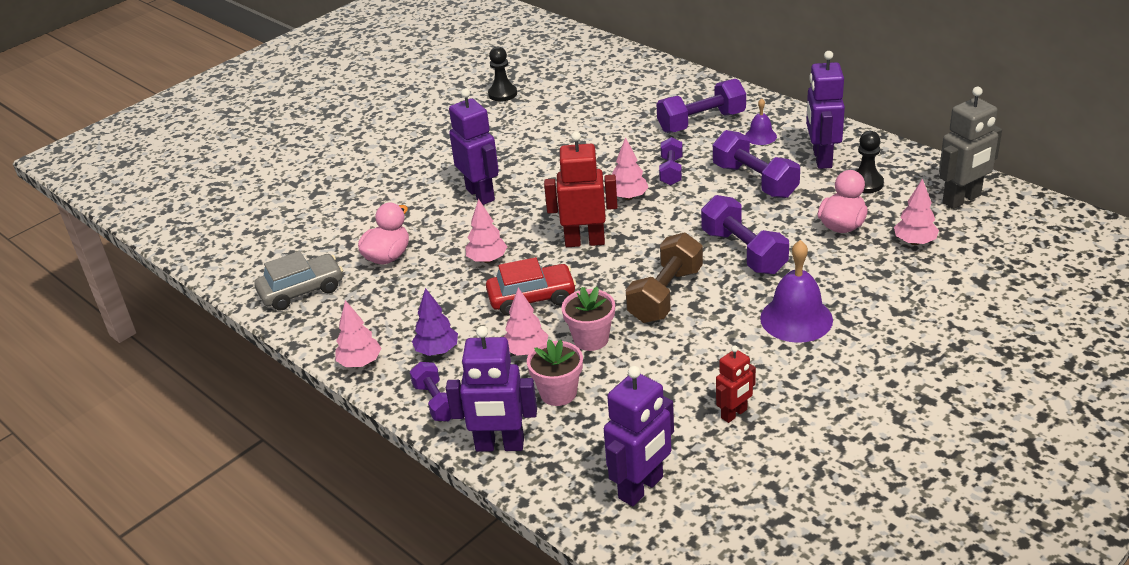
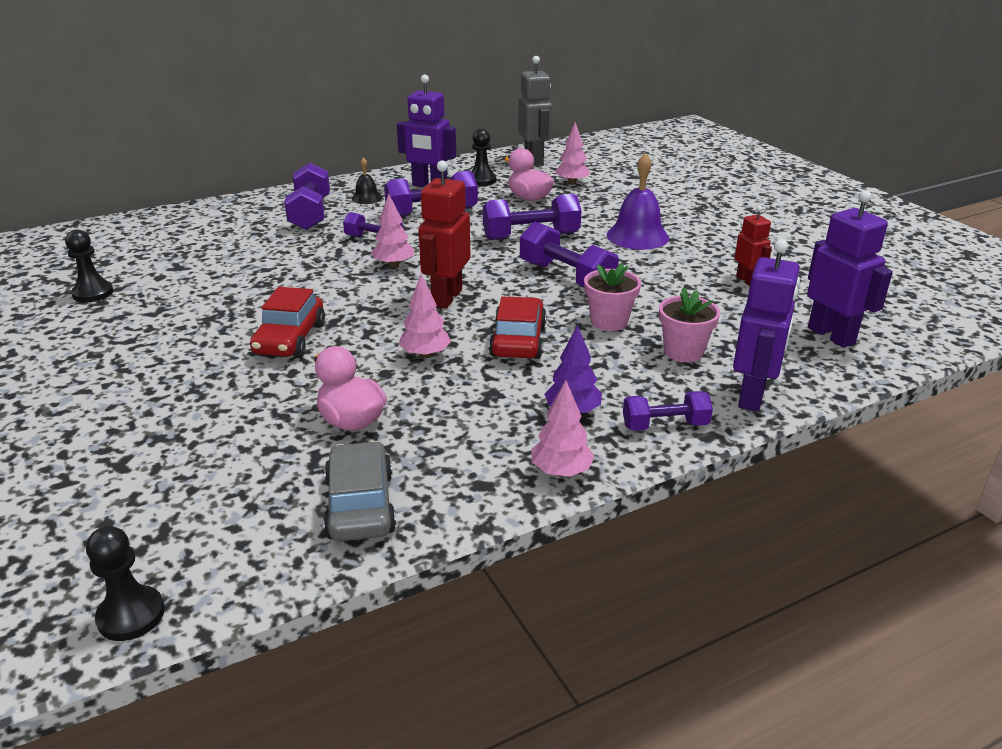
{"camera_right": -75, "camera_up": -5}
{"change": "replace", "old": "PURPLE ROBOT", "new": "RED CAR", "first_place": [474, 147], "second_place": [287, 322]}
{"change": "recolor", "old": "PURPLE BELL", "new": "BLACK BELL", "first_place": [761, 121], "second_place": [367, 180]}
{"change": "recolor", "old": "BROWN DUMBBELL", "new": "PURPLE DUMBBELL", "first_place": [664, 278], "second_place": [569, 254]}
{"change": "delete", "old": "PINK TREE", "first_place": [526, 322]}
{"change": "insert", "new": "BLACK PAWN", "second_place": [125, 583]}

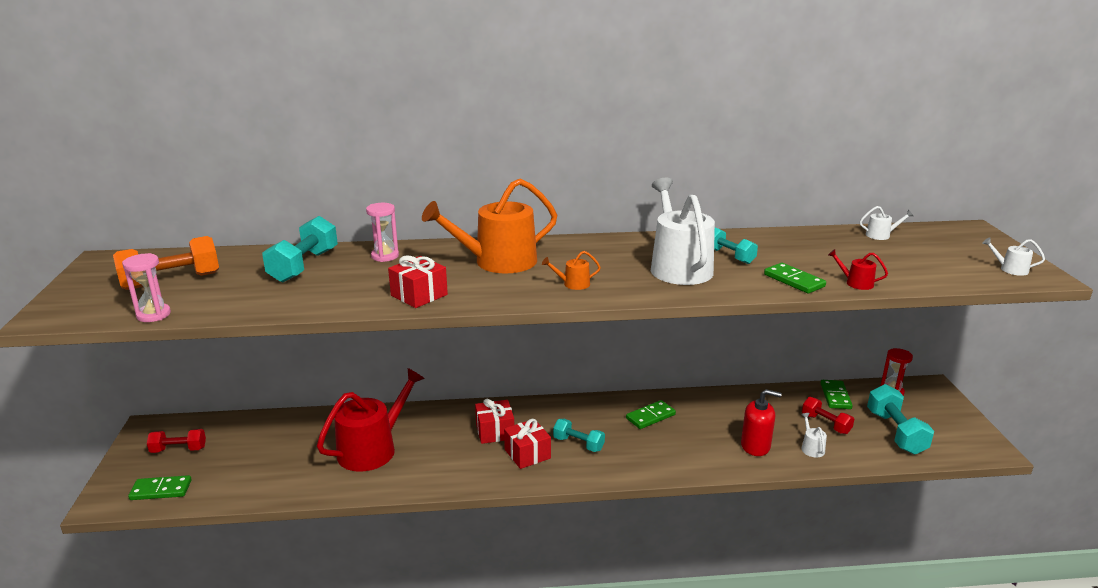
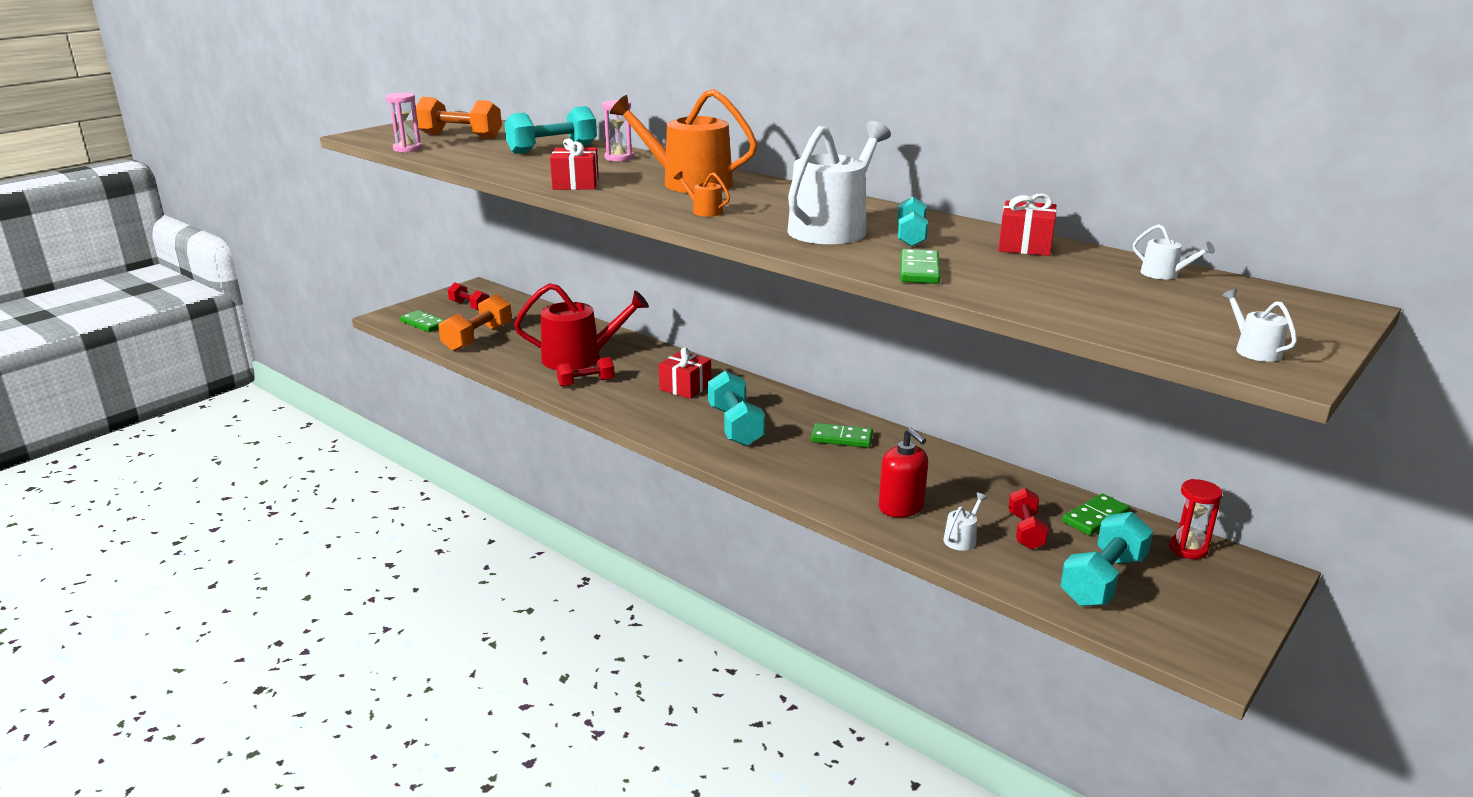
{"camera_right": 45, "camera_up": 0}
{"change": "delete", "old": "RED WATERING CAN", "first_place": [858, 269]}
{"change": "move", "old": "RED GIFT", "first_place": [527, 444], "second_place": [1027, 225]}
{"change": "resize", "old": "TURQUOISE DUMBBELL", "first_place": [579, 435], "second_place": [736, 408], "factor": 1.59}
{"change": "insert", "new": "ORANGE DUMBBELL", "second_place": [475, 322]}
{"change": "insert", "new": "RED DUMBBELL", "second_place": [586, 372]}

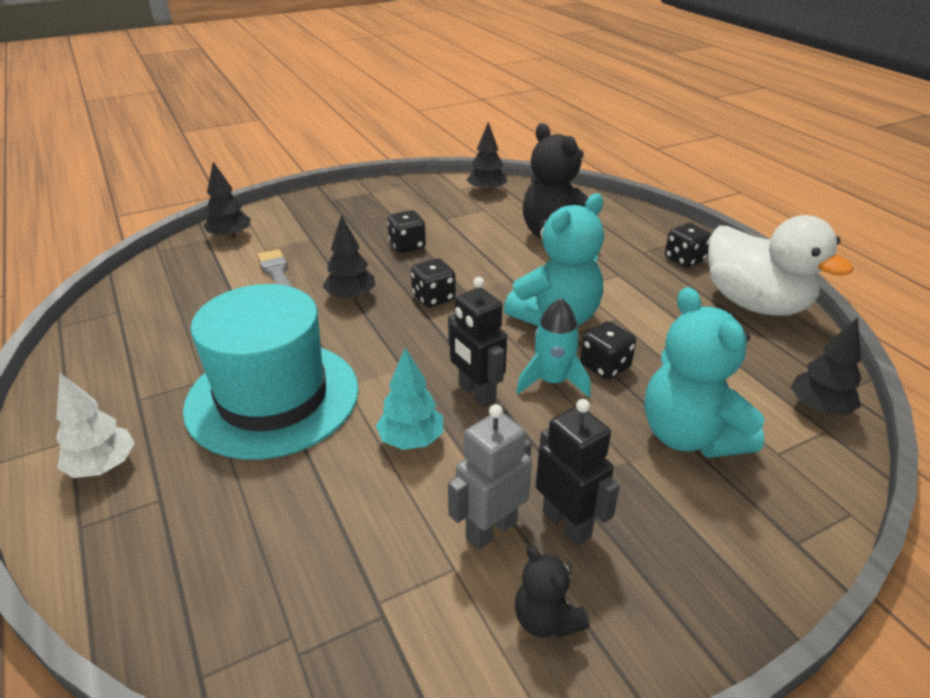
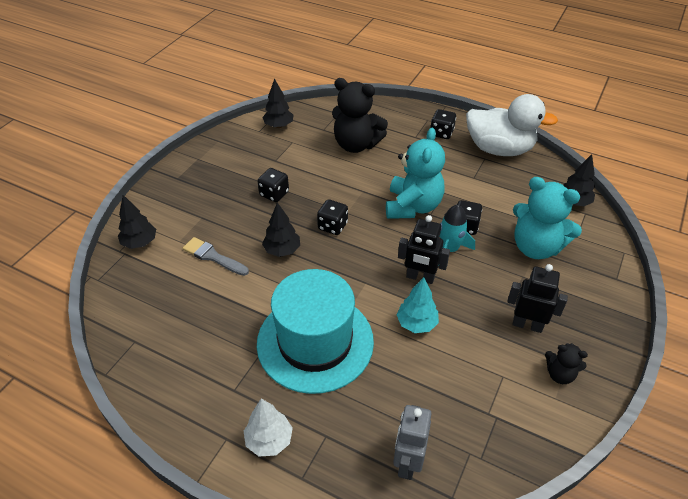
{"camera_right": -35, "camera_up": 10}
{"change": "move", "old": "GREY ROBOT", "first_place": [490, 477], "second_place": [412, 442]}

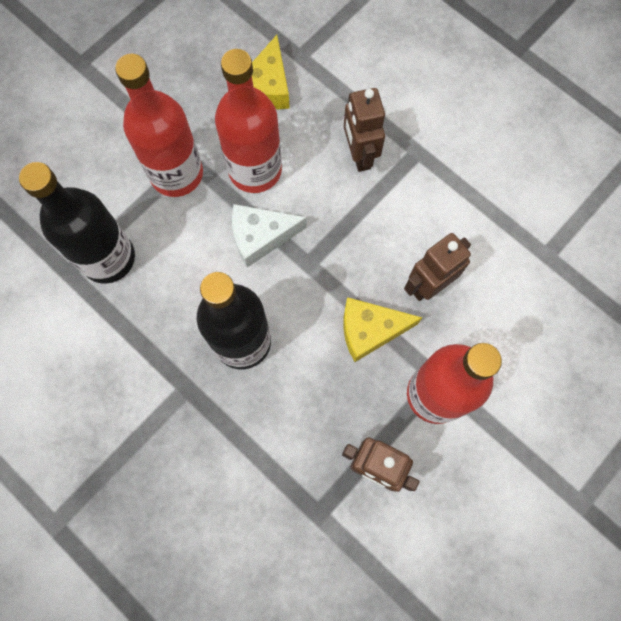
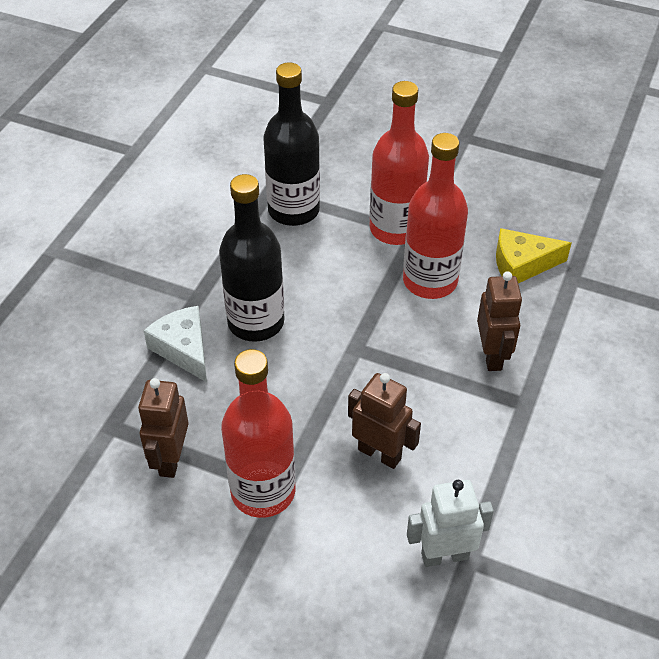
{"camera_right": 70, "camera_up": -25}
{"change": "rotate", "old": "BROWN ROBOT", "first_place": [364, 130], "second_place": [499, 321], "degrees": 120}
{"change": "move", "old": "WHITE CHEESE", "first_place": [269, 236], "second_place": [175, 344]}
{"change": "delete", "old": "YELLOW CHEESE", "first_place": [382, 329]}
{"change": "insert", "new": "WHITE ROBOT", "second_place": [450, 523]}

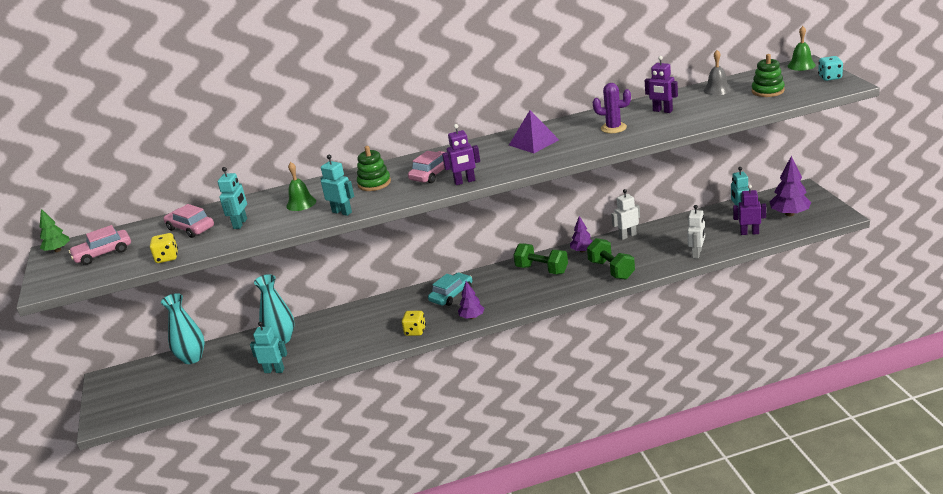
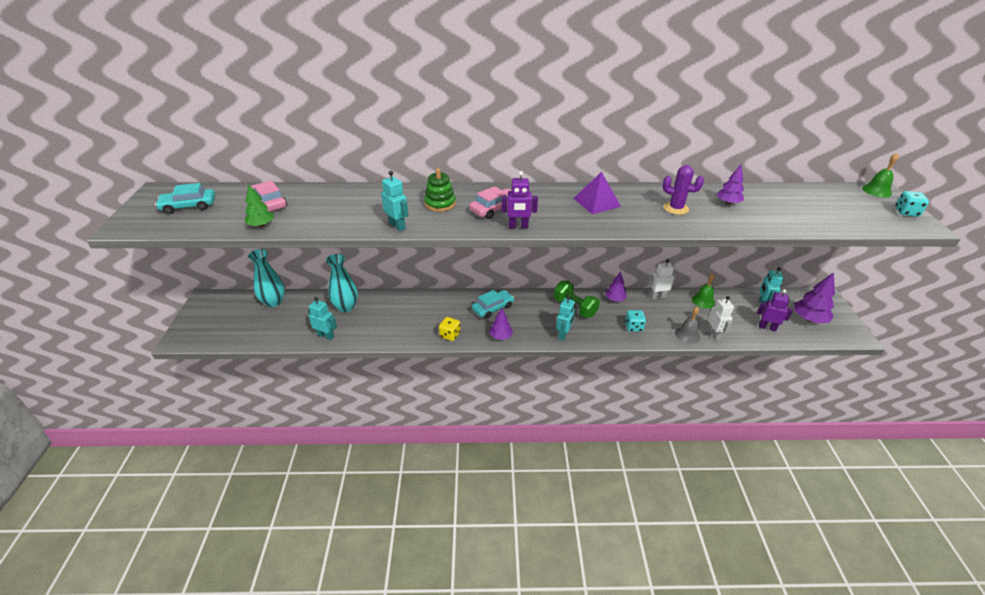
{"camera_right": 10, "camera_up": 10}
{"change": "move", "old": "GREY BELL", "first_place": [718, 72], "second_place": [687, 325]}
{"change": "delete", "old": "GREEN STACKING TOY", "first_place": [768, 75]}
{"change": "replace", "old": "PURPLE ROBOT", "new": "PURPLE TREE", "first_place": [661, 84], "second_place": [730, 185]}
{"change": "move", "old": "GREEN BELL", "first_place": [301, 186], "second_place": [703, 291]}
{"change": "move", "old": "TURQUOISE ROBOT", "first_place": [232, 198], "second_place": [565, 318]}
{"change": "rotate", "old": "WHITE ROBOT", "first_place": [696, 232], "second_place": [721, 318], "degrees": -45}
{"change": "move", "old": "GREEN TREE", "first_place": [55, 230], "second_place": [259, 205]}
{"change": "recolor", "old": "PINK CAR", "new": "TURQUOISE CAR", "first_place": [100, 245], "second_place": [185, 198]}
{"change": "delete", "old": "YELLOW DICE", "first_place": [164, 248]}
{"change": "replace", "old": "GREEN DUMBBELL", "new": "TURQUOISE DICE", "first_place": [611, 259], "second_place": [635, 321]}

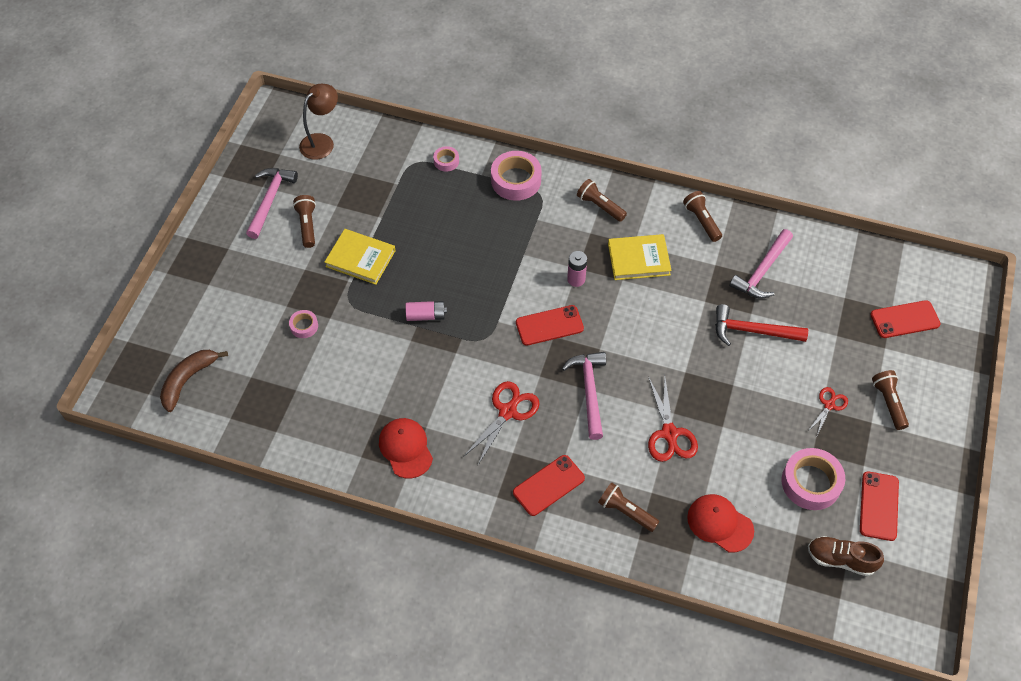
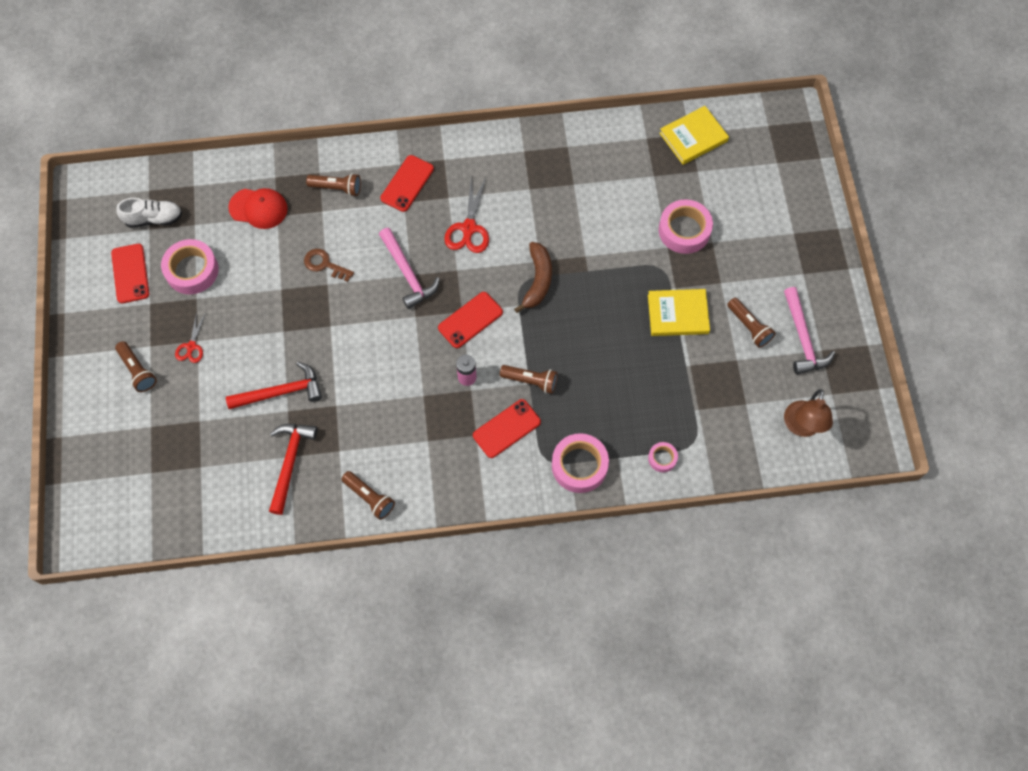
{"camera_right": 155, "camera_up": 10}
{"change": "move", "old": "BROWN FLASHLIGHT", "first_place": [602, 200], "second_place": [529, 379]}
{"change": "recolor", "old": "PINK HAMMER", "new": "RED HAMMER", "first_place": [761, 264], "second_place": [293, 469]}
{"change": "move", "old": "YELLOW BOOK", "first_place": [640, 257], "second_place": [694, 135]}
{"change": "move", "old": "RED PHONE", "first_place": [905, 319], "second_place": [507, 428]}
{"change": "delete", "old": "PINK BATTERY", "first_place": [426, 311]}
{"change": "resize", "old": "PINK TAPE", "first_place": [303, 324], "second_place": [686, 226], "factor": 1.95}
{"change": "move", "old": "BROWN BANANA", "first_place": [194, 381], "second_place": [533, 277]}
{"change": "replace", "old": "RED SCISSORS", "new": "BROWN KEY", "first_place": [673, 419], "second_place": [329, 265]}
{"change": "delete", "old": "RED CAP", "first_place": [406, 448]}
{"change": "recolor", "old": "BROWN SHOE", "new": "WHITE SHOE", "first_place": [846, 556], "second_place": [149, 213]}

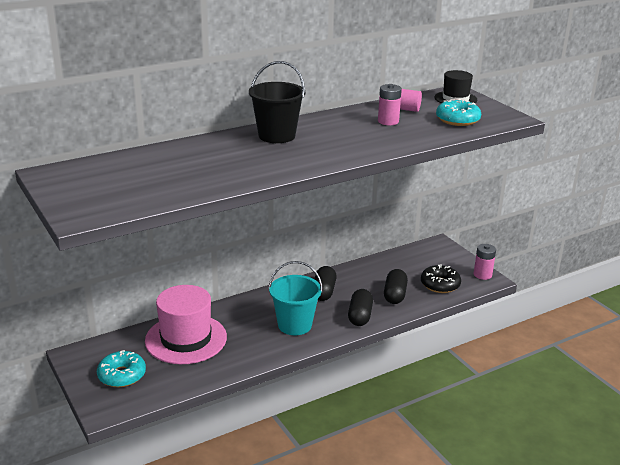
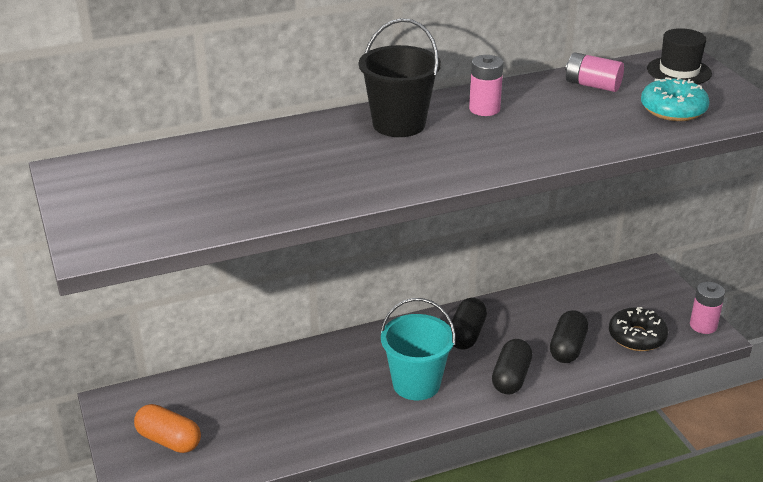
{"camera_right": 10, "camera_up": 5}
{"change": "move", "old": "PINK BATTERY", "first_place": [390, 104], "second_place": [486, 85]}
{"change": "delete", "old": "PINK HAT", "first_place": [186, 324]}
{"change": "replace", "old": "TURQUOISE DONUT", "new": "ORANGE CAPSULE", "first_place": [121, 368], "second_place": [167, 428]}

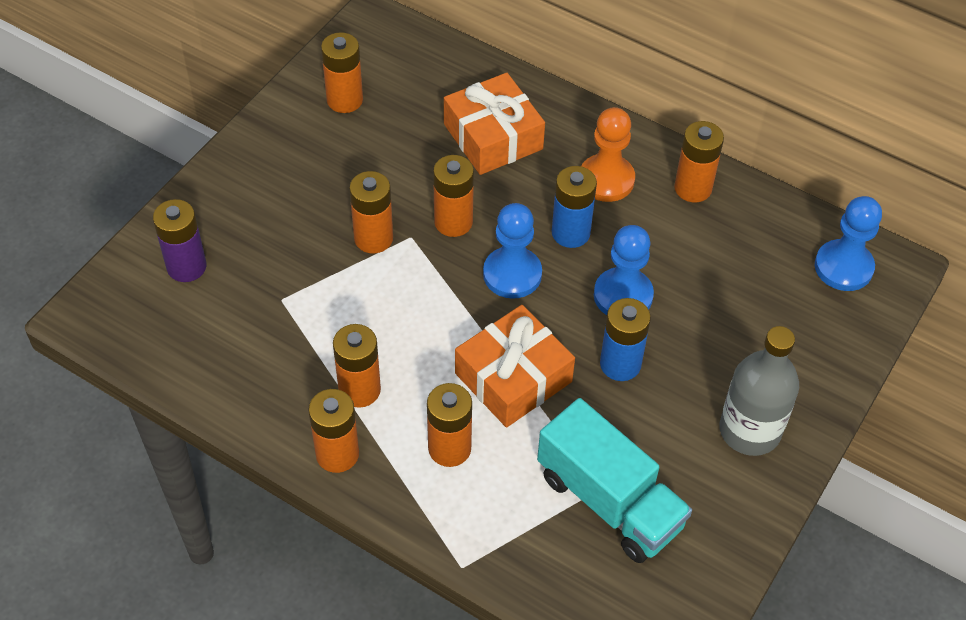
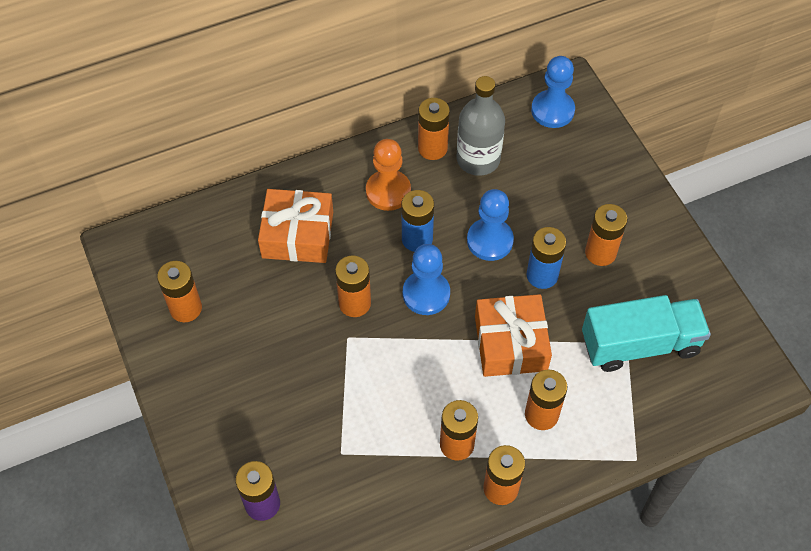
{"camera_right": -55, "camera_up": 5}
{"change": "move", "old": "ORANGE BATTERY", "first_place": [371, 212], "second_place": [606, 235]}
{"change": "move", "old": "GREY BOTTLE", "first_place": [759, 391], "second_place": [481, 126]}

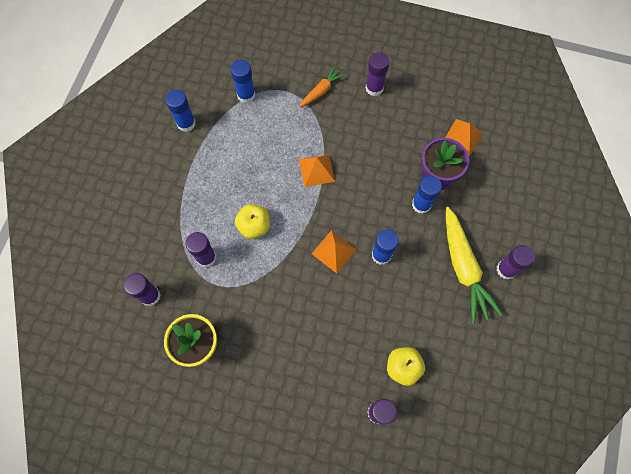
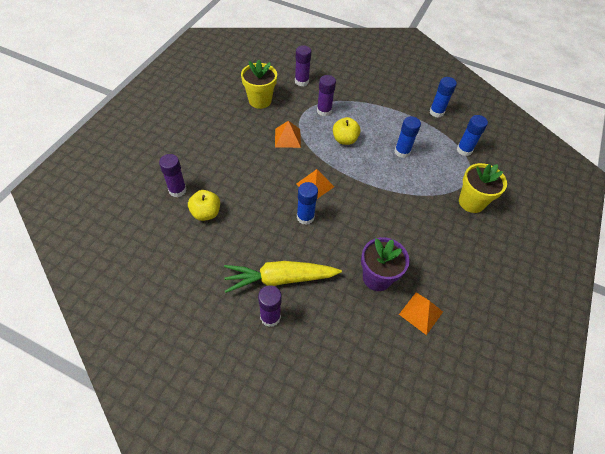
{"camera_right": 95, "camera_up": -15}
{"change": "delete", "old": "PURPLE GLUE STICK", "first_place": [377, 74]}
{"change": "replace", "old": "ORANGE CARROT", "new": "YELLOW FLOWER POT", "first_place": [322, 86], "second_place": [483, 188]}
{"change": "move", "old": "ORANGE PYRAMID", "first_place": [317, 170], "second_place": [288, 134]}
{"change": "move", "old": "BLUE GLUE STICK", "first_place": [427, 195], "second_place": [407, 137]}

